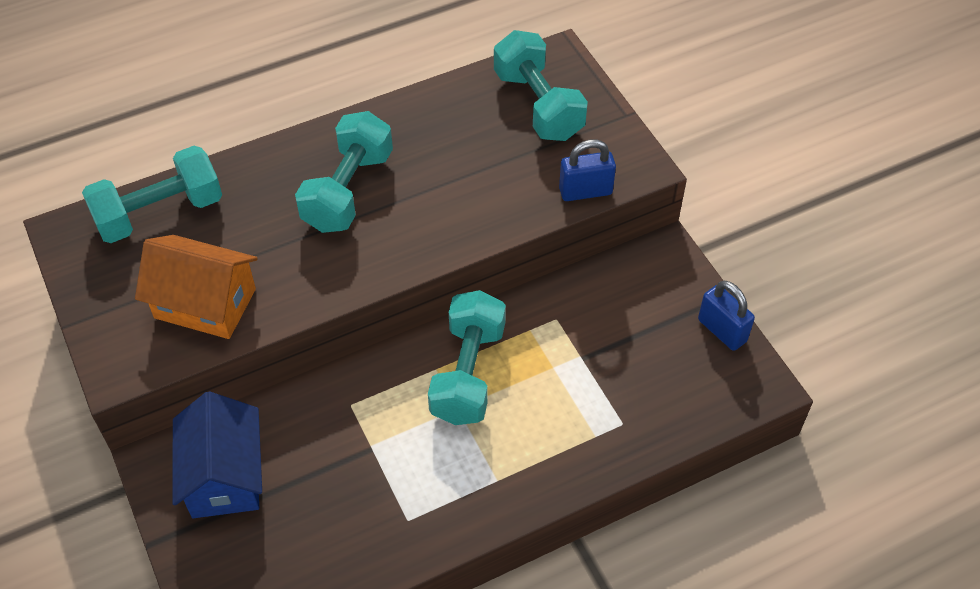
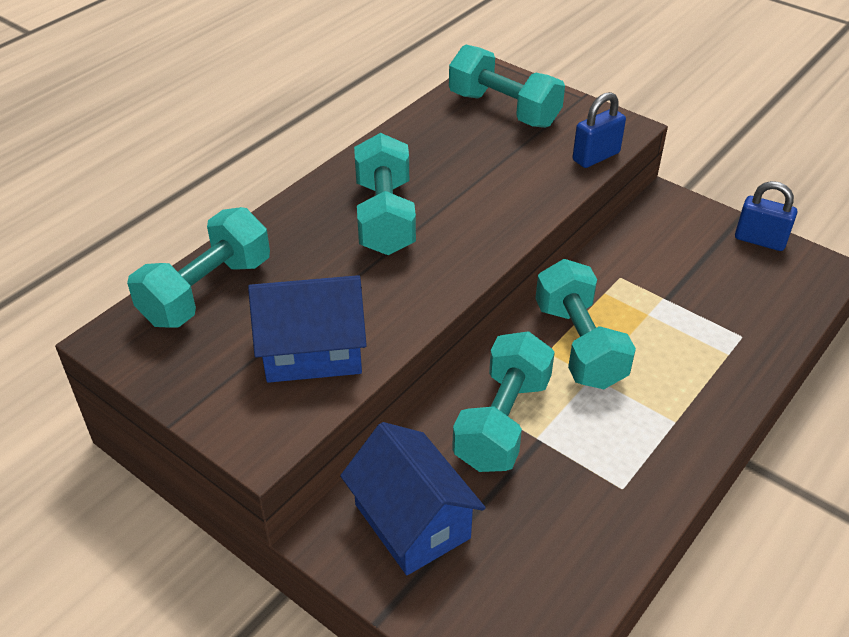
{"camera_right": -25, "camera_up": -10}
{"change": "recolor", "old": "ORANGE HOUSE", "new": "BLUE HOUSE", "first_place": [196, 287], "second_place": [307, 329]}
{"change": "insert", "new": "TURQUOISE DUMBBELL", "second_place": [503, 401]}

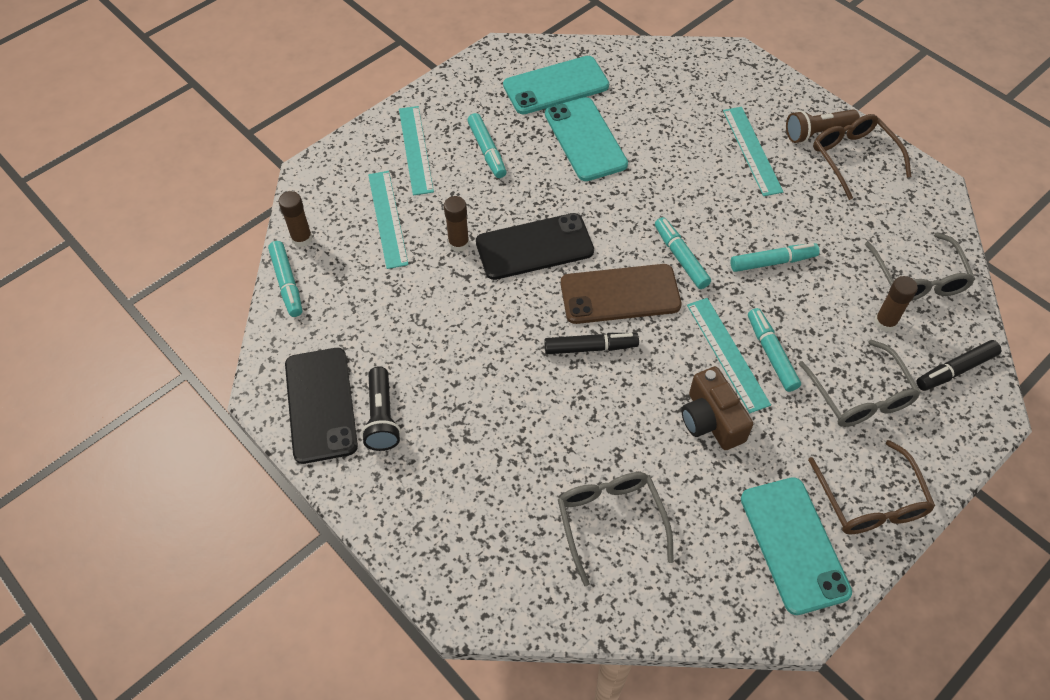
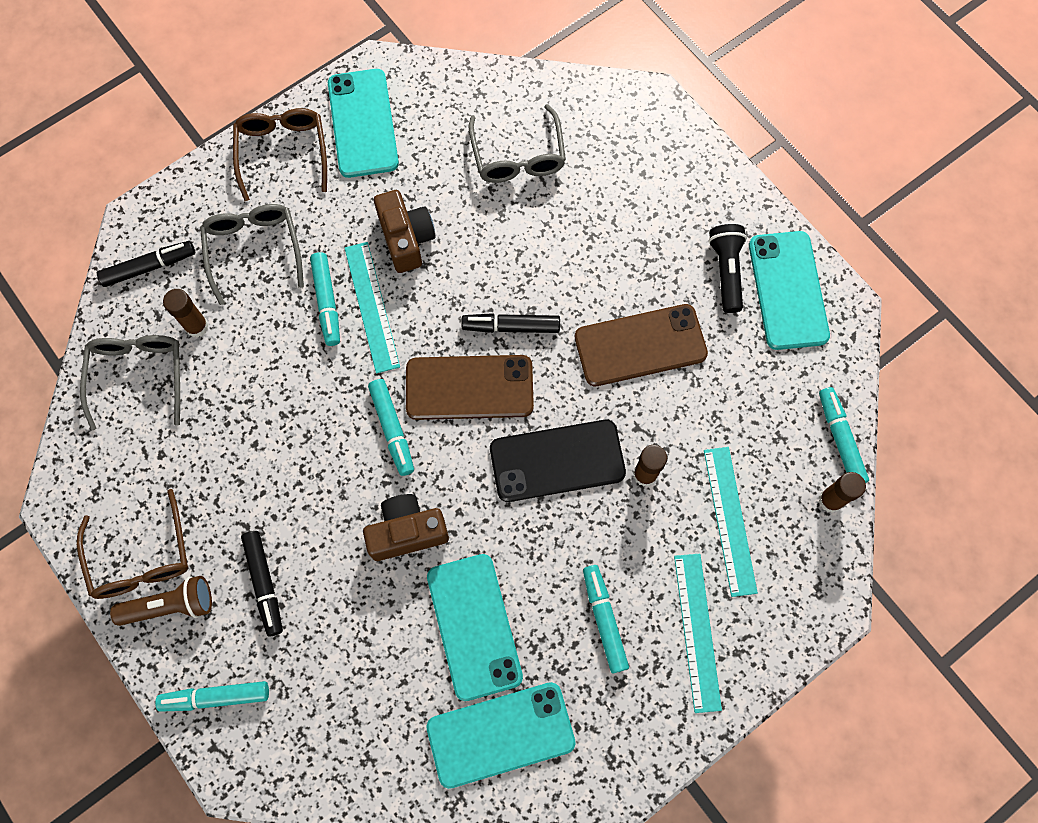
{"camera_right": -175, "camera_up": 15}
{"change": "replace", "old": "TURQUOISE RULER", "new": "BLACK MARKER", "first_place": [753, 151], "second_place": [262, 583]}
{"change": "move", "old": "TURQUOISE MARKER", "first_place": [774, 257], "second_place": [212, 696]}
{"change": "recolor", "old": "BLACK PHONE", "new": "TURQUOISE PHONE", "first_place": [321, 406], "second_place": [789, 290]}
{"change": "insert", "new": "BROWN PHONE", "second_place": [641, 345]}
{"change": "insert", "new": "BROWN CAMERA", "second_place": [406, 527]}

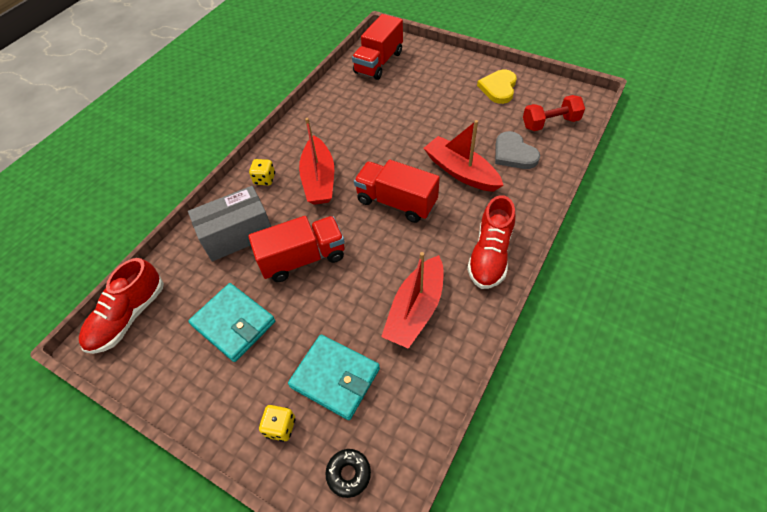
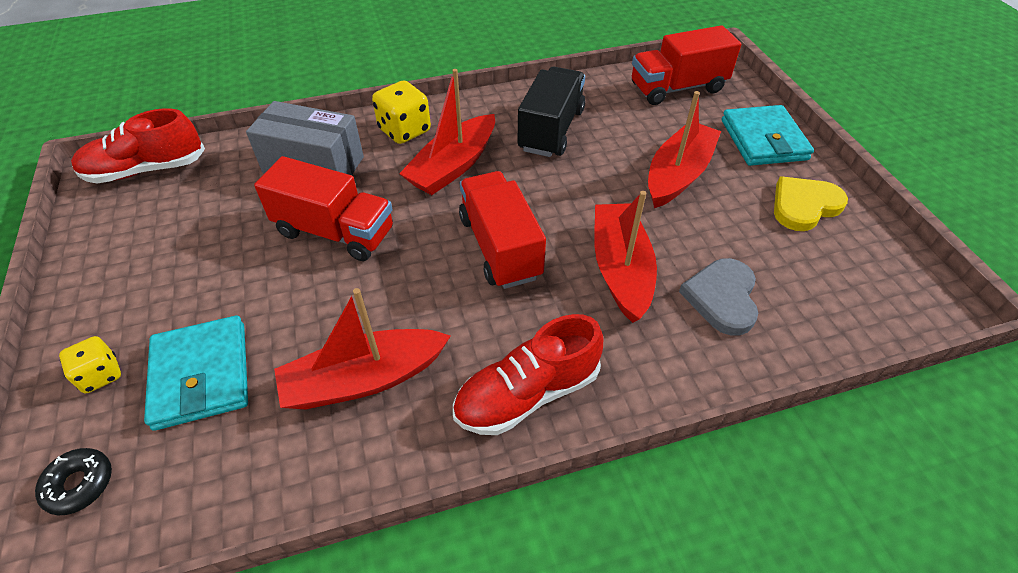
{"camera_right": 40, "camera_up": -5}
{"change": "delete", "old": "RED DUMBBELL", "first_place": [554, 113]}
{"change": "resize", "old": "YELLOW DICE", "first_place": [262, 172], "second_place": [401, 112], "factor": 1.57}
{"change": "move", "old": "TURQUOISE WALLET", "first_place": [231, 322], "second_place": [768, 135]}
{"change": "insert", "new": "BLACK TRUCK", "second_place": [551, 112]}
{"change": "insert", "new": "RED BOAT", "second_place": [684, 149]}

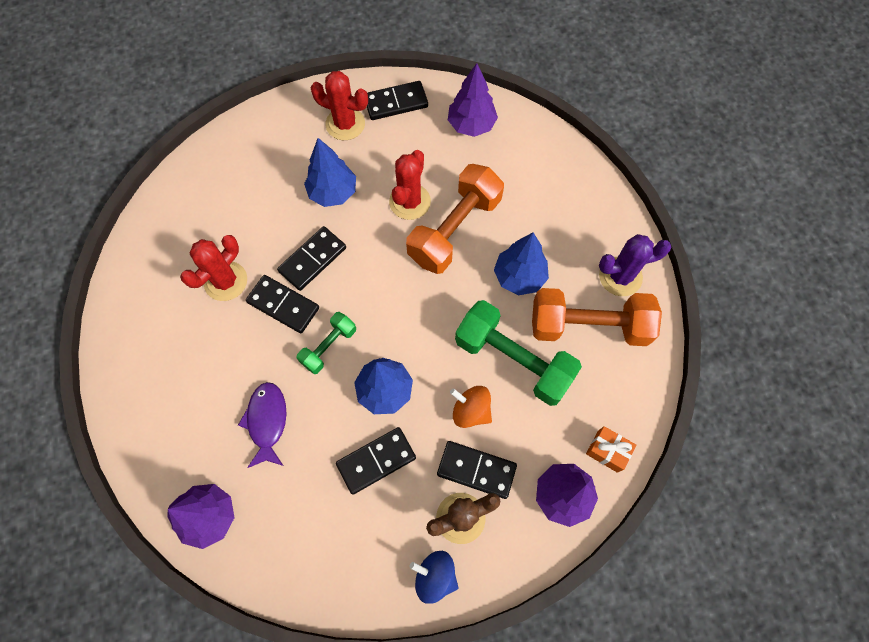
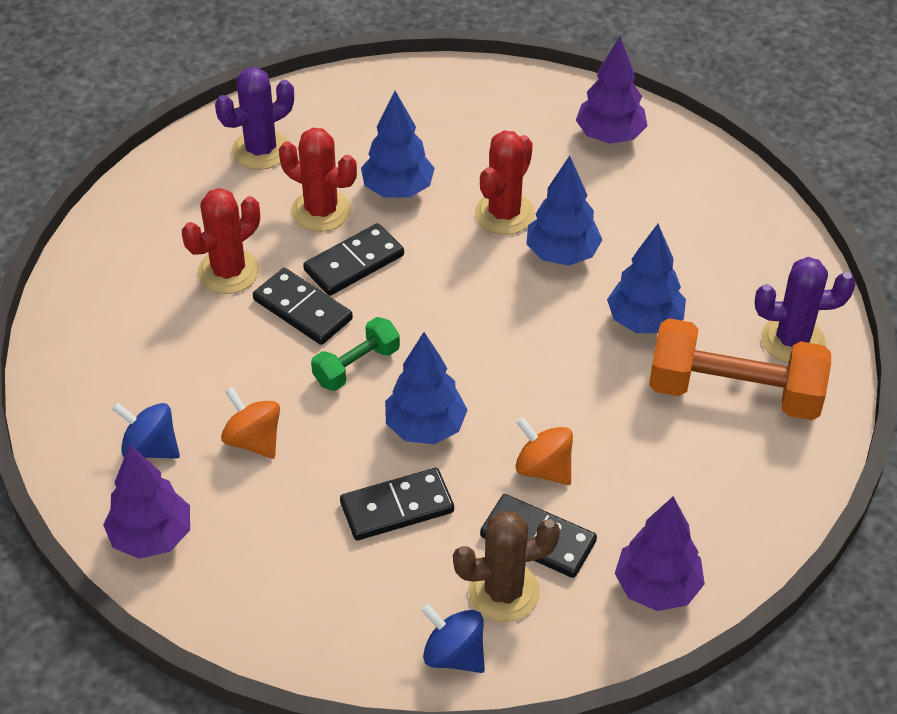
{"camera_right": 10, "camera_up": -20}
{"change": "move", "old": "RED CACTUS", "first_place": [339, 105], "second_place": [318, 180]}
{"change": "delete", "old": "BLACK DOMINO", "first_place": [397, 100]}
{"change": "replace", "old": "ORANGE DUMBBELL", "new": "BLUE TREE", "first_place": [455, 219], "second_place": [564, 211]}
{"change": "delete", "old": "GREEN DUMBBELL", "first_place": [518, 353]}
{"change": "replace", "old": "PURPLE FISH", "new": "ORANGE SPINNING TOP", "first_place": [262, 425], "second_place": [250, 423]}
{"change": "delete", "old": "ORANGE GIFT", "first_place": [611, 449]}
{"change": "insert", "new": "PURPLE CACTUS", "second_place": [254, 118]}
{"change": "insert", "new": "BLUE SPINNING TOP", "second_place": [146, 430]}

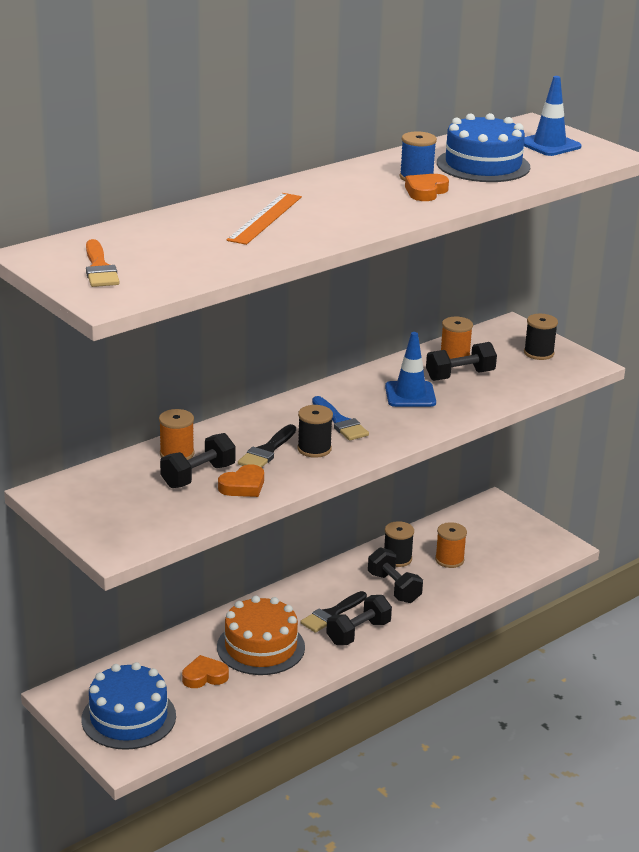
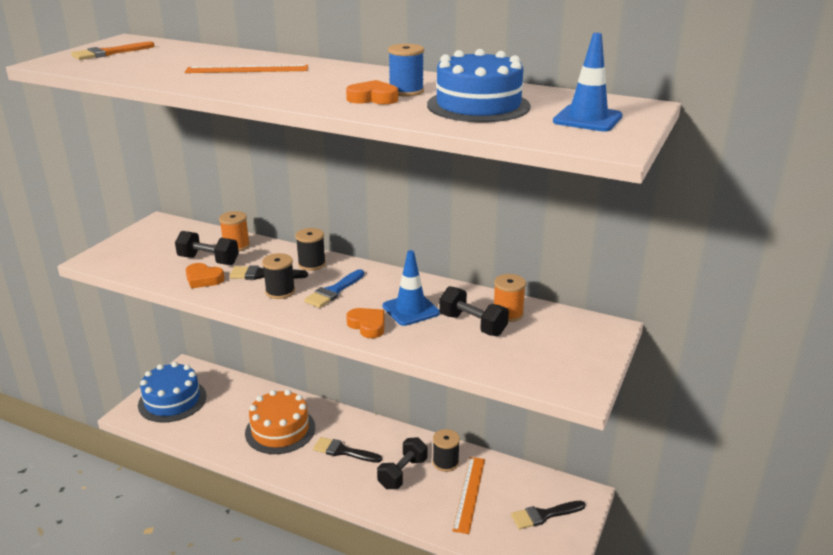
{"camera_right": 65, "camera_up": 0}
{"change": "move", "old": "BLACK SPOOL", "first_place": [541, 337], "second_place": [311, 249]}
{"change": "replace", "old": "ORANGE SPOOL", "new": "ORANGE RULER", "first_place": [451, 545], "second_place": [468, 495]}
{"change": "delete", "old": "BLACK DUMBBELL", "first_place": [359, 620]}
{"change": "move", "old": "ORANGE HEART", "first_place": [205, 671], "second_place": [365, 323]}
{"change": "insert", "new": "BLACK BRUSH", "second_place": [548, 515]}

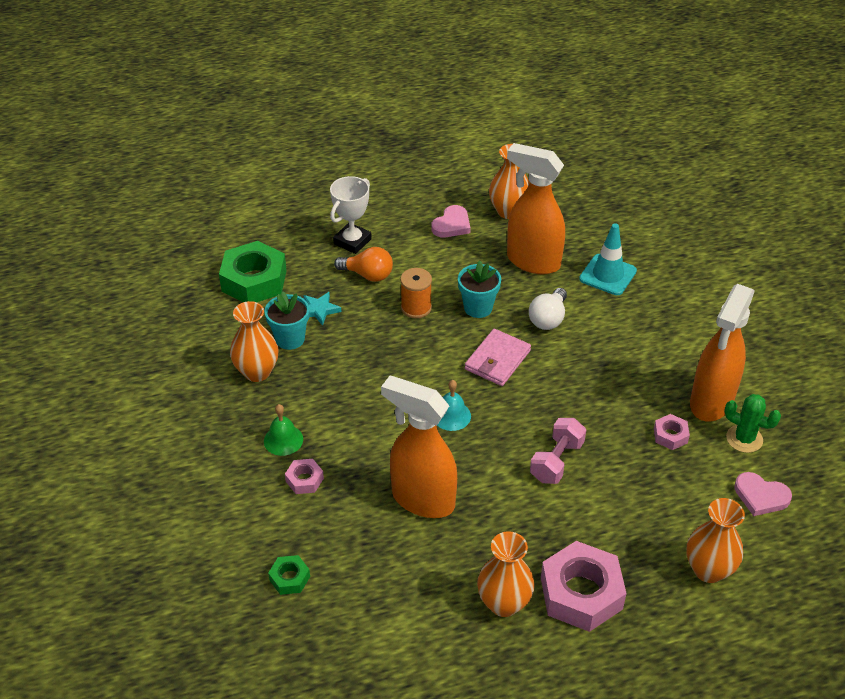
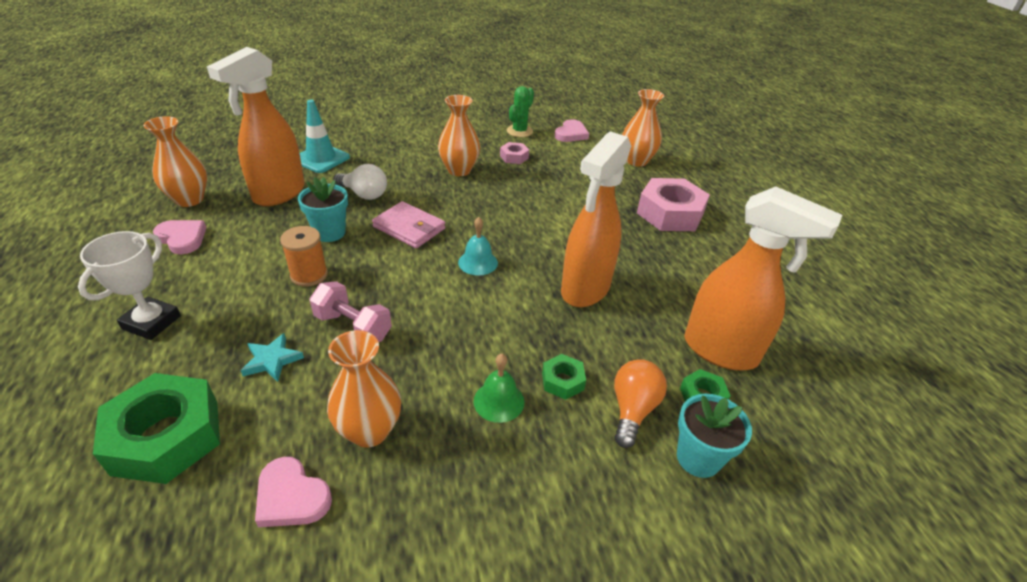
{"camera_right": -90, "camera_up": -5}
{"change": "rotate", "old": "WHITE TROPHY", "first_place": [351, 215], "second_place": [129, 285], "degrees": 75}
{"change": "move", "old": "ORANGE LIGHT BULB", "first_place": [363, 264], "second_place": [640, 403]}
{"change": "move", "old": "ORANGE SPRAY BOTTLE", "first_place": [722, 352], "second_place": [763, 278]}
{"change": "move", "old": "TURQUOISE FLOWER POT", "first_place": [286, 320], "second_place": [714, 436]}
{"change": "move", "old": "PINK DUMBBELL", "first_place": [558, 451], "second_place": [350, 311]}
{"change": "recolor", "old": "PINK NUT", "new": "GREEN NUT", "first_place": [304, 476], "second_place": [564, 377]}
{"change": "move", "old": "ORANGE VASE", "first_place": [506, 574], "second_place": [459, 135]}
{"change": "insert", "new": "PINK HEART", "second_place": [293, 492]}

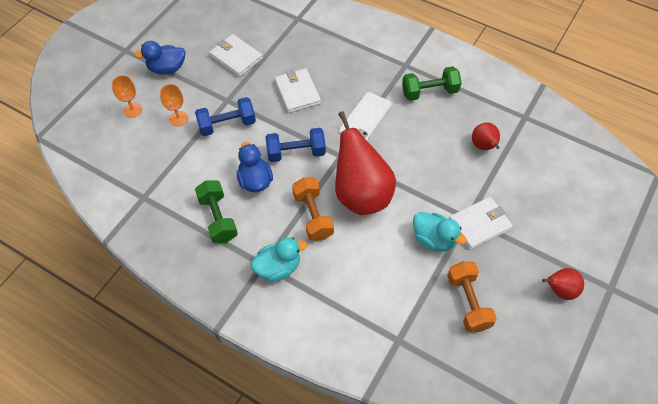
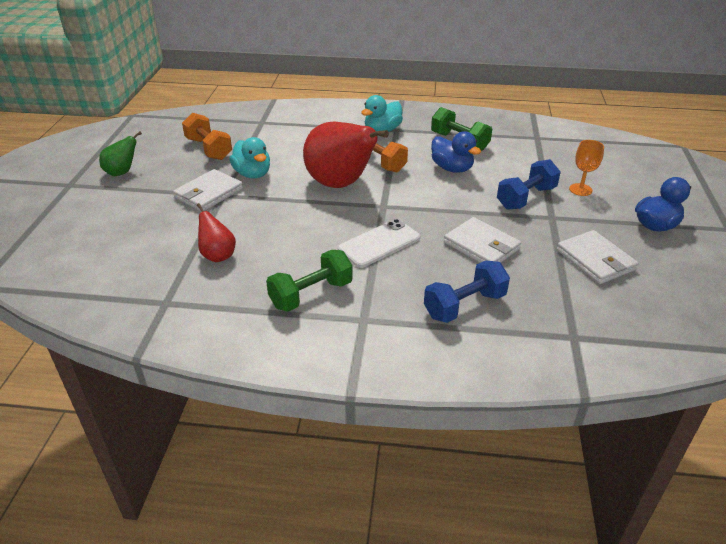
{"camera_right": 155, "camera_up": -20}
{"change": "rotate", "old": "WHITE WALLET", "first_place": [236, 55], "second_place": [598, 257], "degrees": 45}
{"change": "delete", "old": "ORANGE GOBLET", "first_place": [126, 96]}
{"change": "rotate", "old": "WHITE PHONE", "first_place": [365, 116], "second_place": [379, 243], "degrees": 45}
{"change": "move", "old": "BLUE DUMBBELL", "first_place": [295, 145], "second_place": [467, 292]}
{"change": "rotate", "old": "TURQUOISE DUCK", "first_place": [440, 232], "second_place": [249, 157], "degrees": -135}
{"change": "recolor", "old": "RED PEAR", "new": "GREEN PEAR", "first_place": [563, 284], "second_place": [120, 153]}

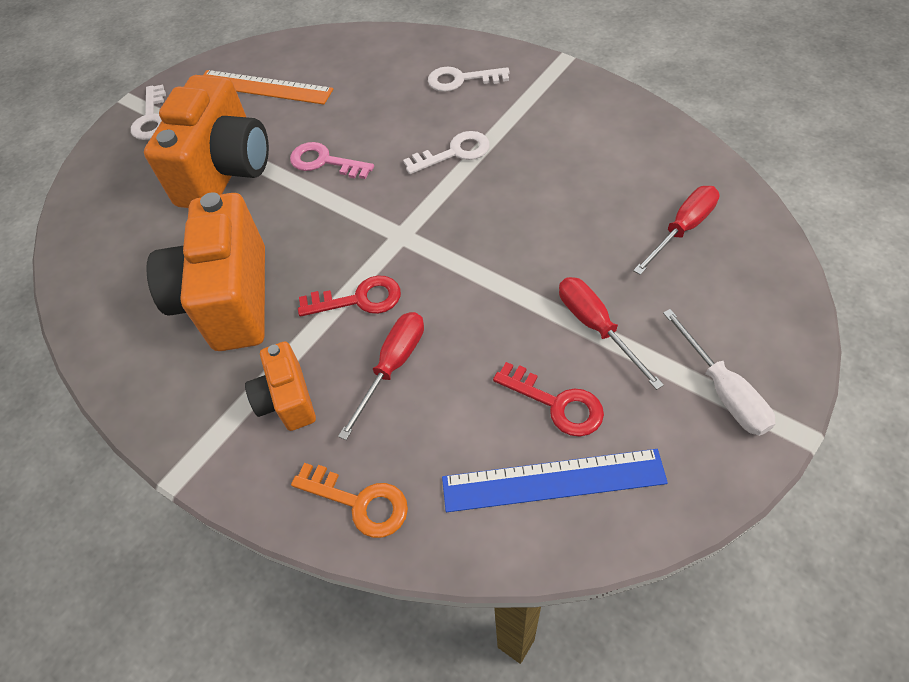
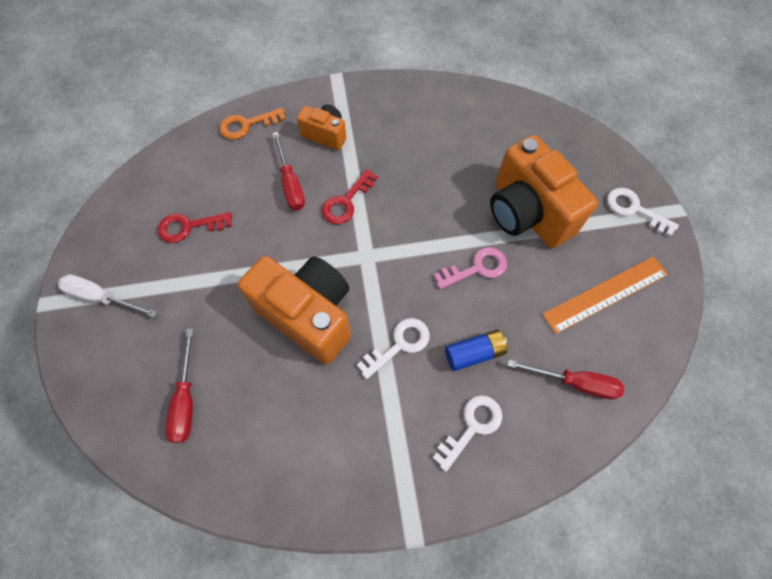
{"camera_right": 130, "camera_up": 10}
{"change": "rotate", "old": "WHITE KEY", "first_place": [446, 152], "second_place": [393, 348], "degrees": -150}
{"change": "move", "old": "ORANGE CAMERA", "first_place": [205, 271], "second_place": [294, 310]}
{"change": "move", "old": "RED SCREWDRIVER", "first_place": [611, 333], "second_place": [565, 379]}
{"change": "delete", "old": "BLUE RULER", "first_place": [555, 480]}
{"change": "insert", "new": "BLUE BATTERY", "second_place": [476, 350]}

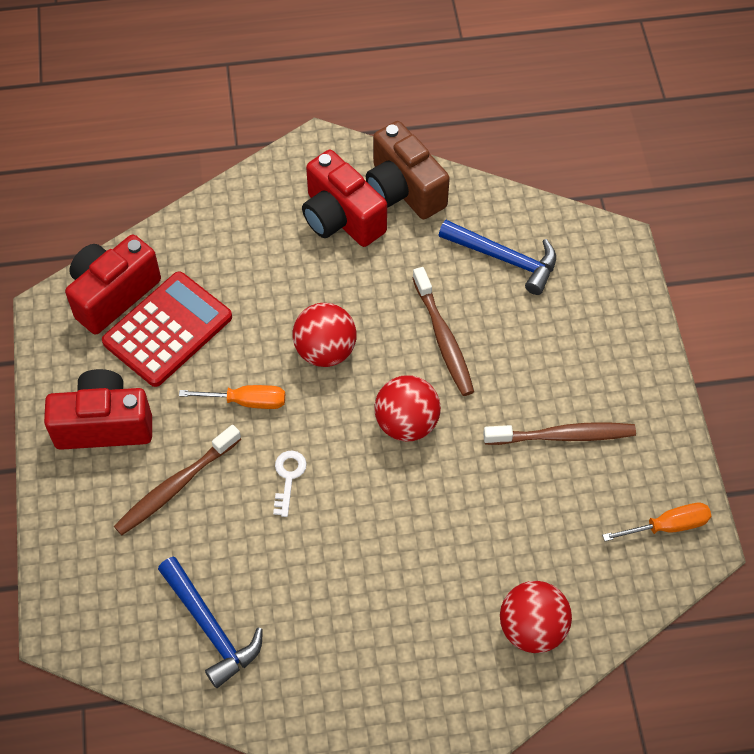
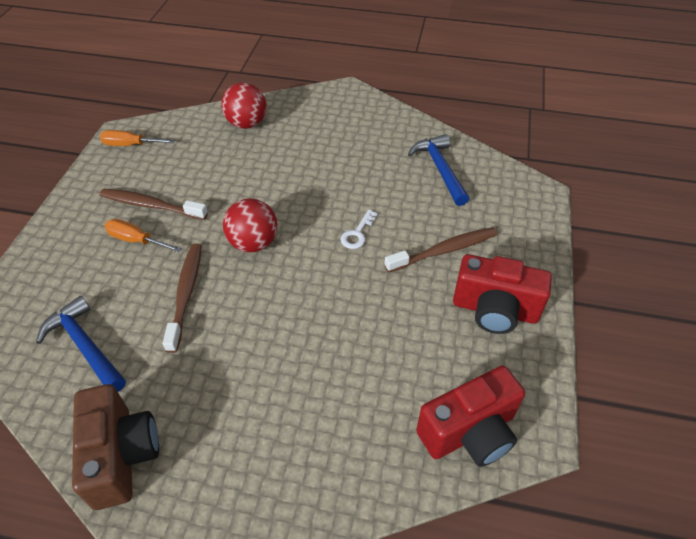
{"camera_right": -160, "camera_up": -10}
{"change": "delete", "old": "RED CAMERA", "first_place": [344, 198]}
{"change": "delete", "old": "RED CALCULATOR", "first_place": [167, 329]}
{"change": "delete", "old": "RED BALL", "first_place": [324, 335]}
{"change": "move", "old": "ORANGE SCREWDRIVER", "first_place": [232, 397], "second_place": [143, 235]}

